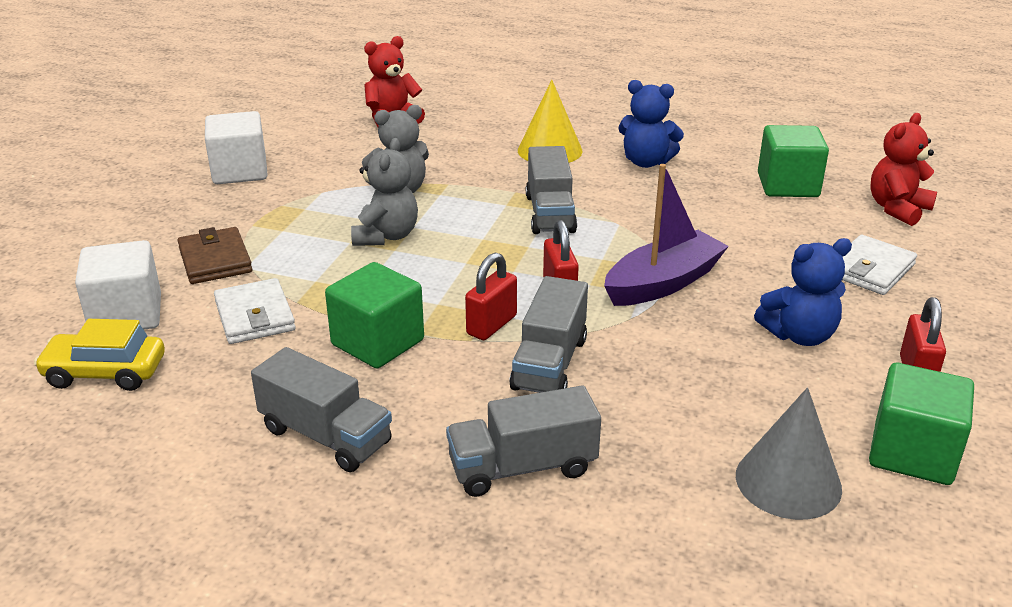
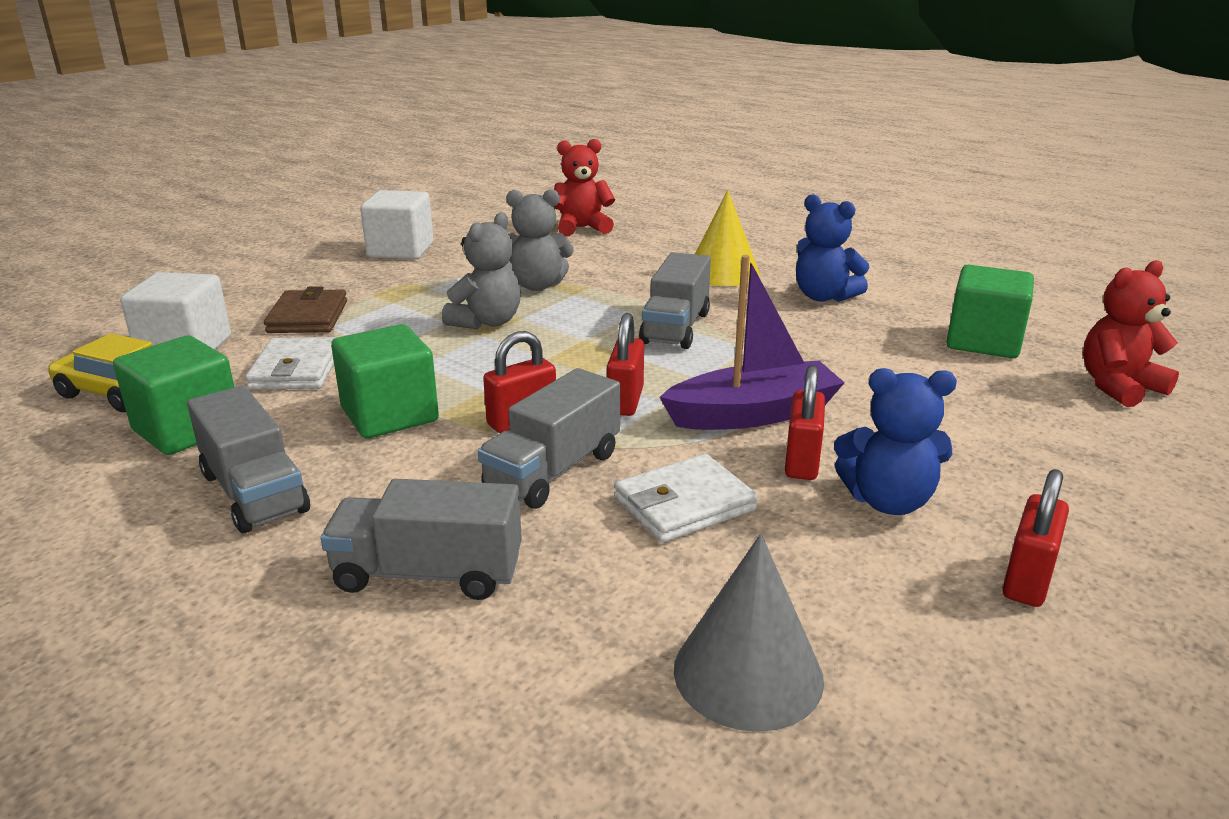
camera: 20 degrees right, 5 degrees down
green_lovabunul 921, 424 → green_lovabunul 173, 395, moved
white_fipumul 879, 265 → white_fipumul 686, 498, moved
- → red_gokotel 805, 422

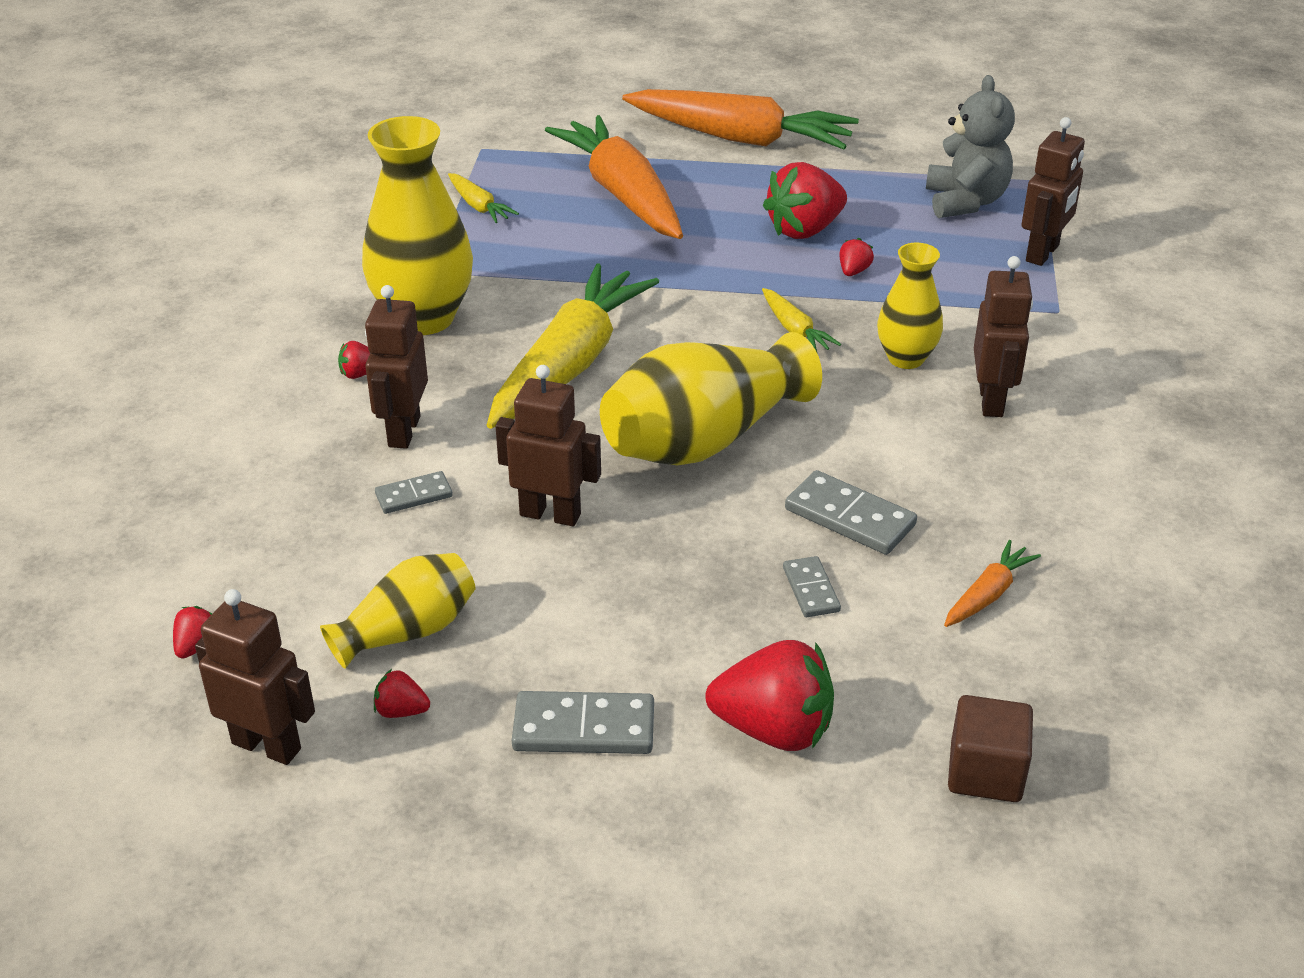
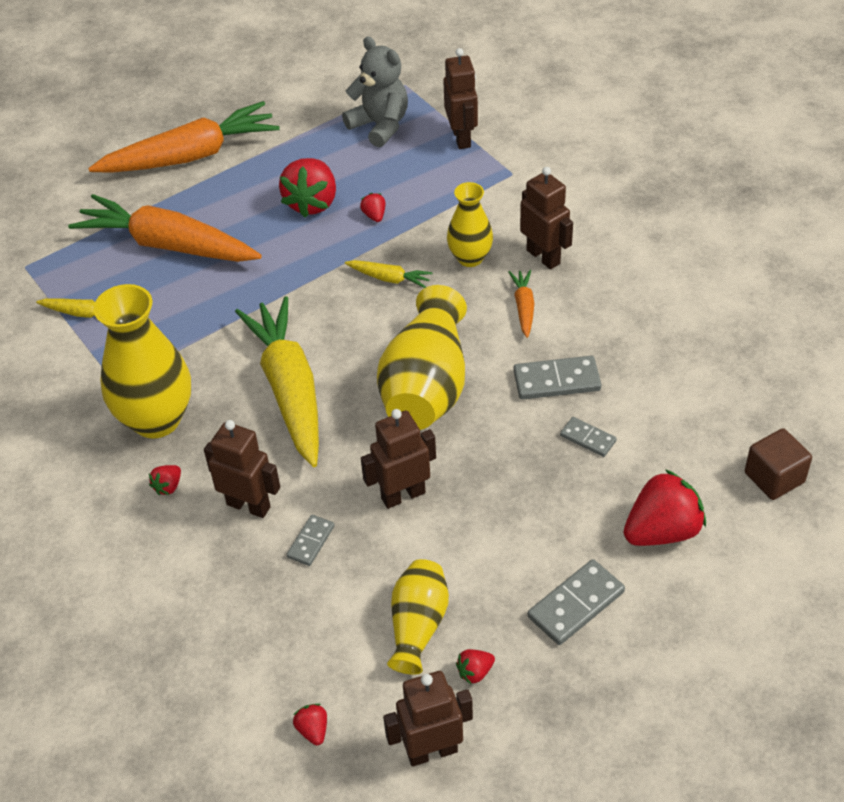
camera: 40 degrees left, 10 degrees up
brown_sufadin 396, 367 → brown_sufadin 242, 469, 150 degrees clockwise
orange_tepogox 992, 583 → orange_tepogox 522, 304, moved

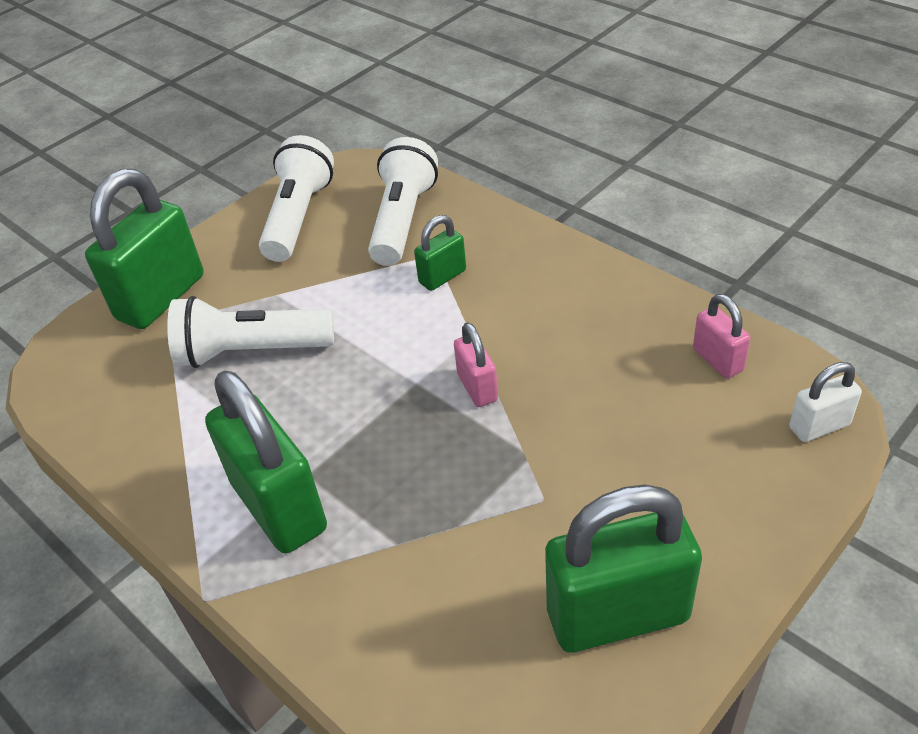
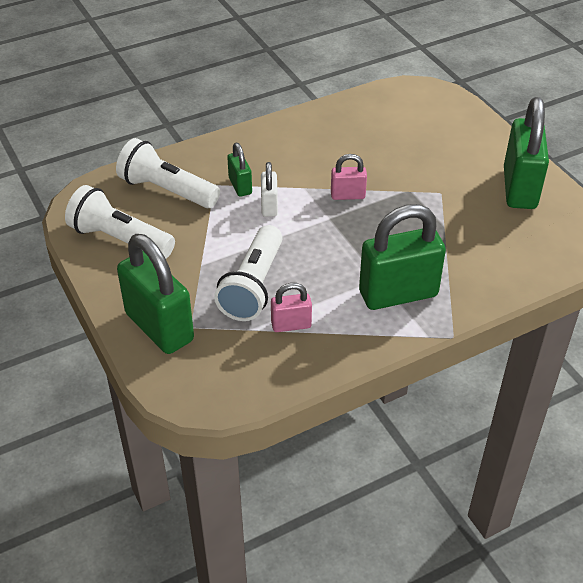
camera: 75 degrees left, 0 degrees up
white_gokotel 825, 402 → white_gokotel 269, 189, moved
pink_gokotel 722, 336 → pink_gokotel 291, 307, moved

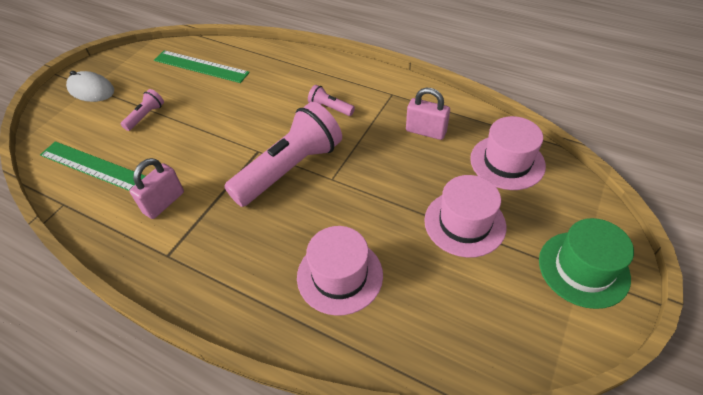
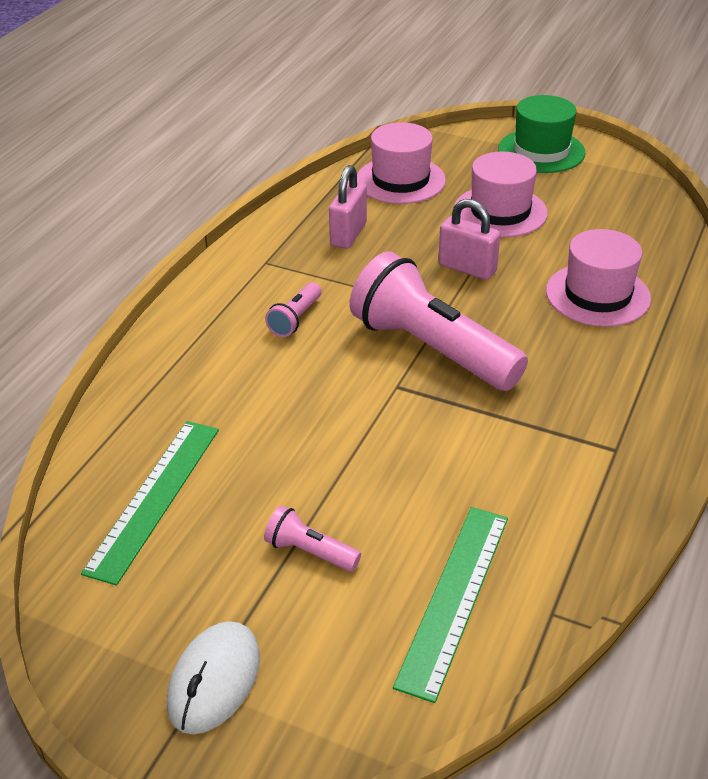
camera: 95 degrees left, 10 degrees down
pink_gokotel 157, 188 → pink_gokotel 469, 239, moved

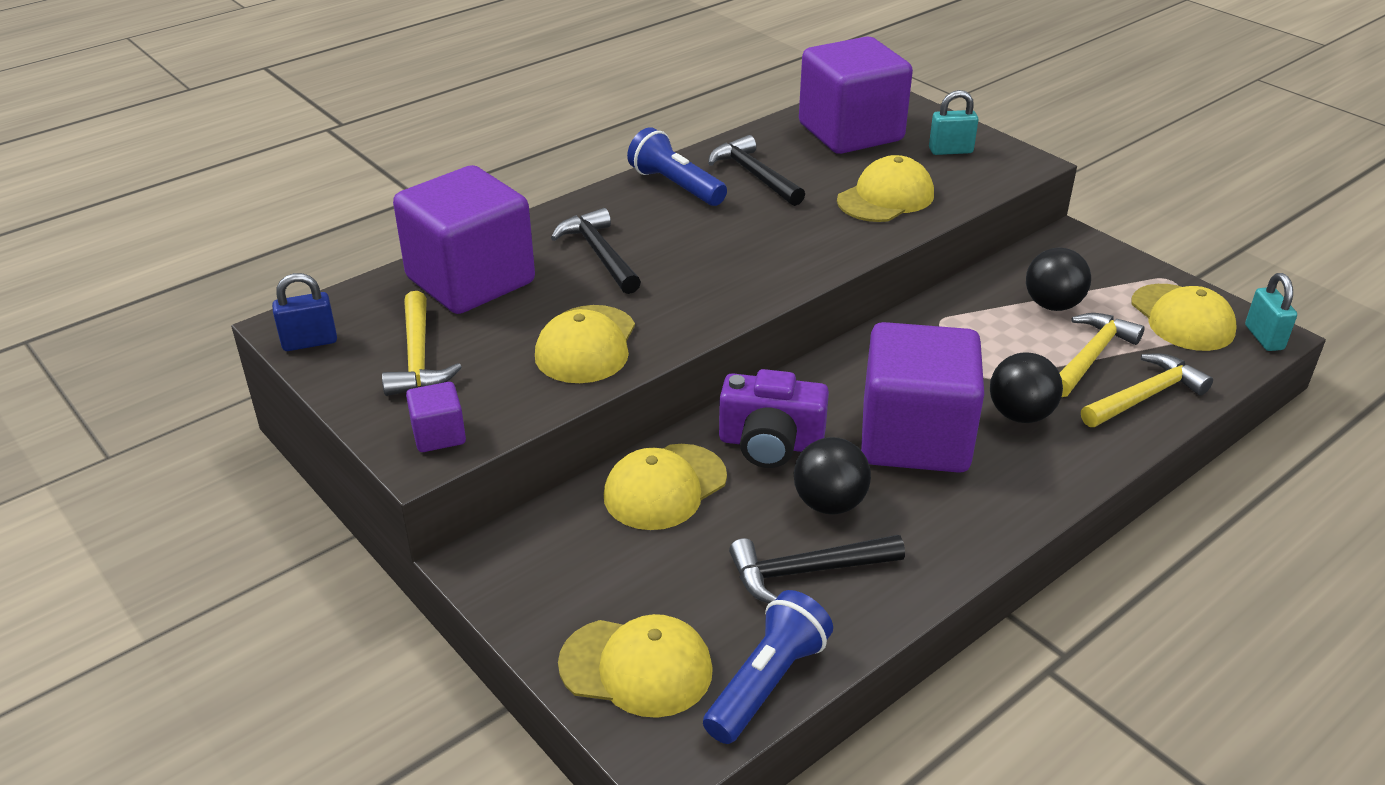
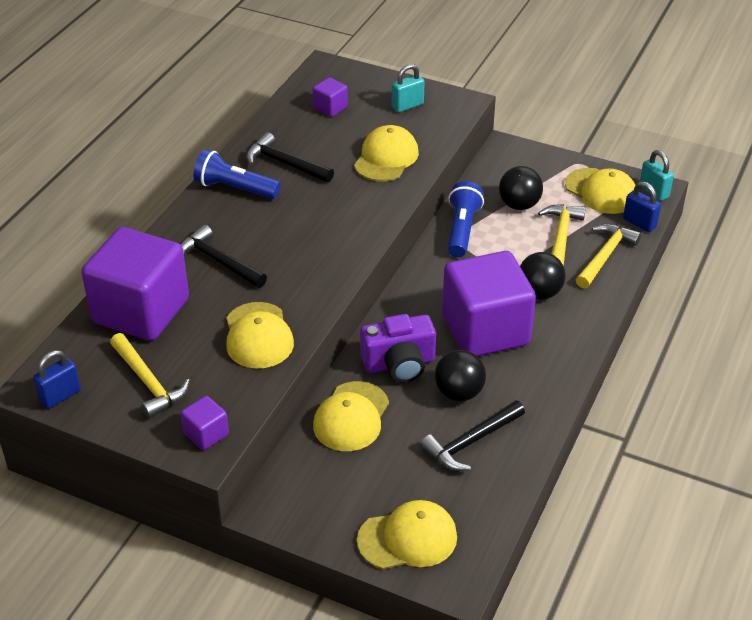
camera: 25 degrees left, 5 degrees up
purple_lovabunul 856, 95 → purple_lovabunul 330, 97, x0.42
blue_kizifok 768, 667 → blue_kizifok 466, 219, moved
- → blue_gokotel 642, 206

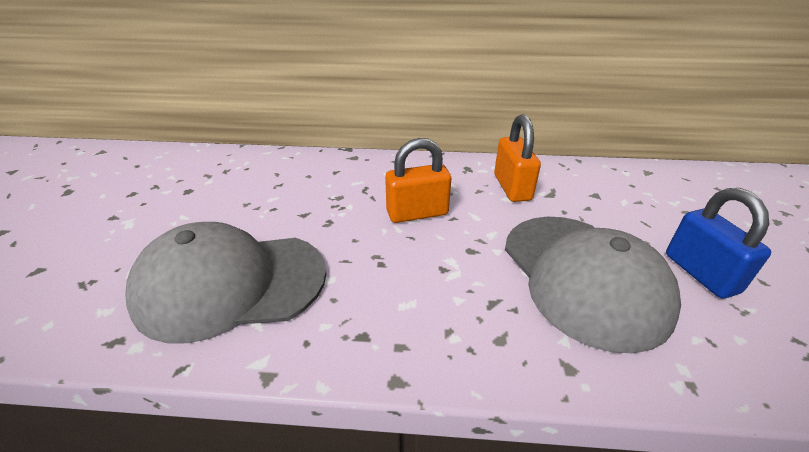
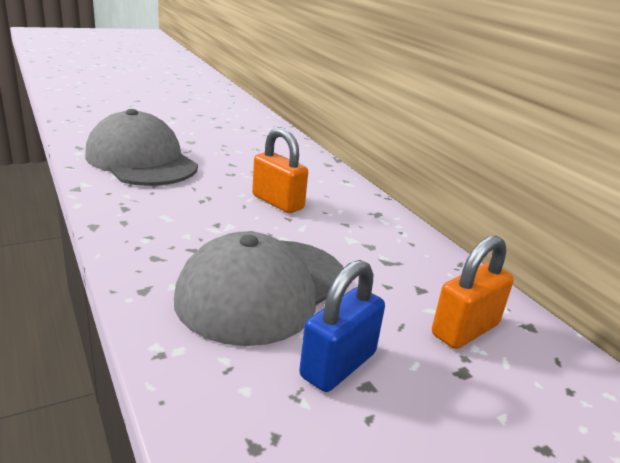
camera: 55 degrees right, 10 degrees down
orange_gokotel 517, 158 → orange_gokotel 473, 292, moved

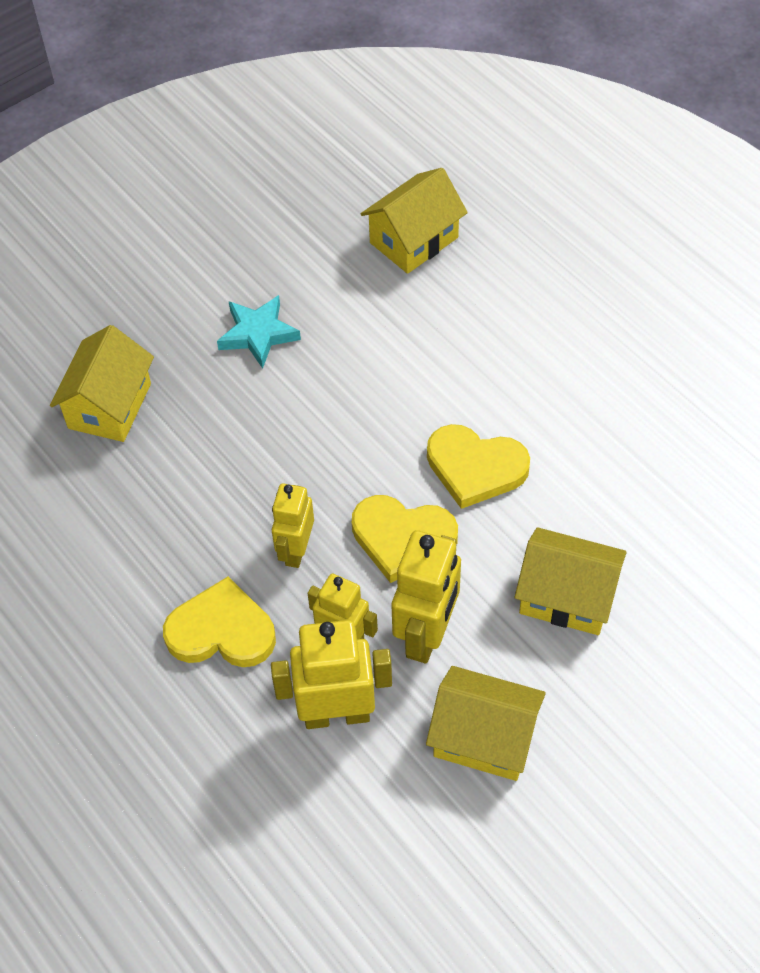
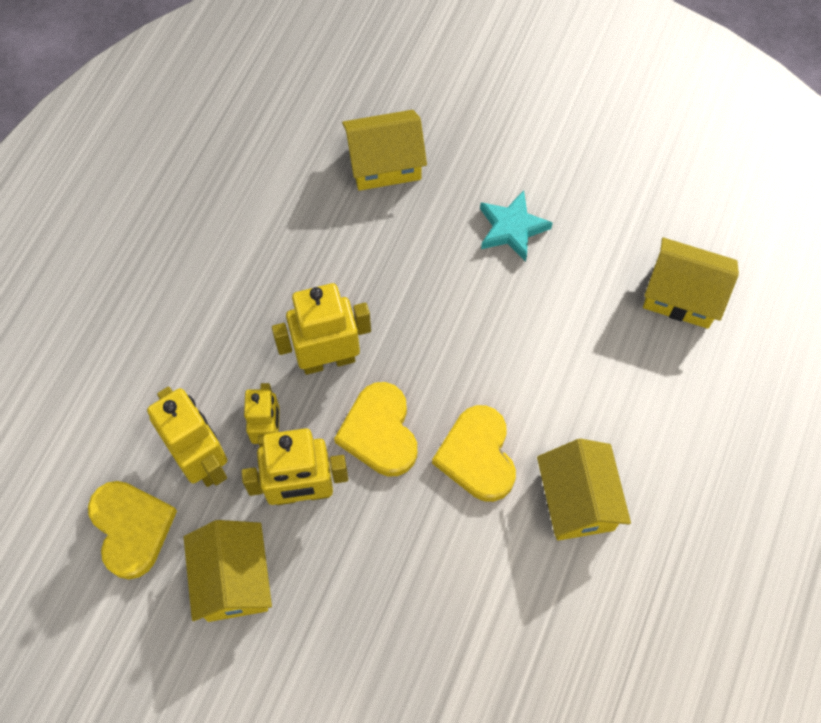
camera: 60 degrees right, 10 degrees up
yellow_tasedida 219, 622 → yellow_tasedida 132, 530, moved
yellow_sufadin 293, 525 → yellow_sufadin 321, 329, x1.54
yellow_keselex 571, 581 → yellow_keselex 584, 490, moved

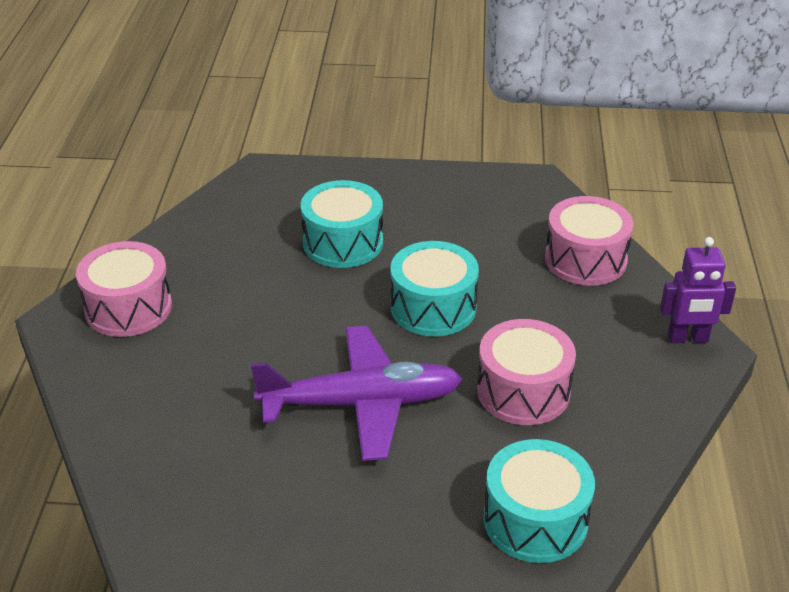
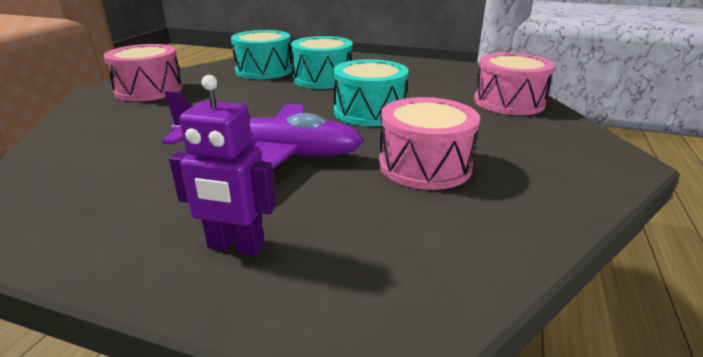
camera: 15 degrees right, 10 degrees down
purple_sufadin 698, 290 → purple_sufadin 222, 165, moved
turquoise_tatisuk 539, 501 → turquoise_tatisuk 261, 54, moved

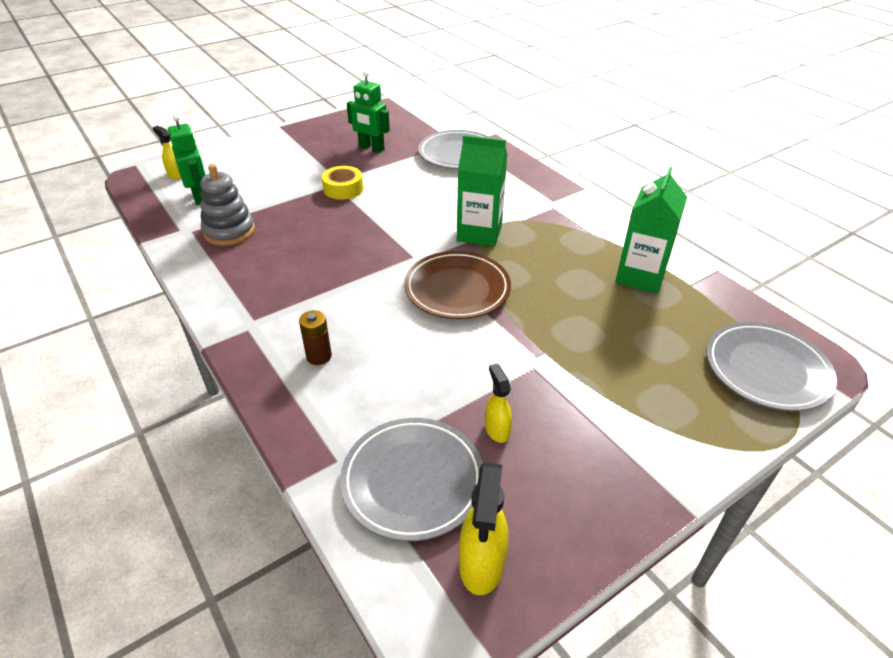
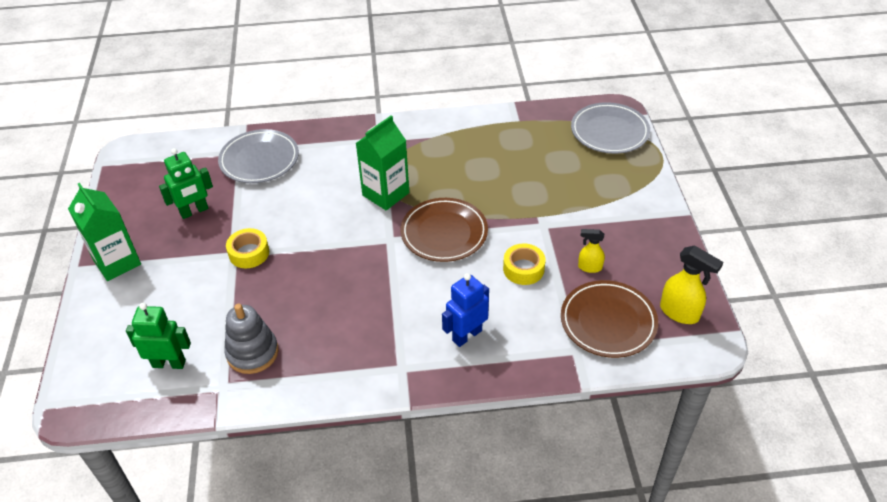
camera: 60 degrees left, 5 degrees up
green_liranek 651, 230 → green_liranek 104, 232, moved
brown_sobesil 315, 337 → blue_sufadin 465, 310
- → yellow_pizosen 524, 264
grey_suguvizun 411, 479 → brown_suguvizun 609, 319
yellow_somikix 167, 152 → -

